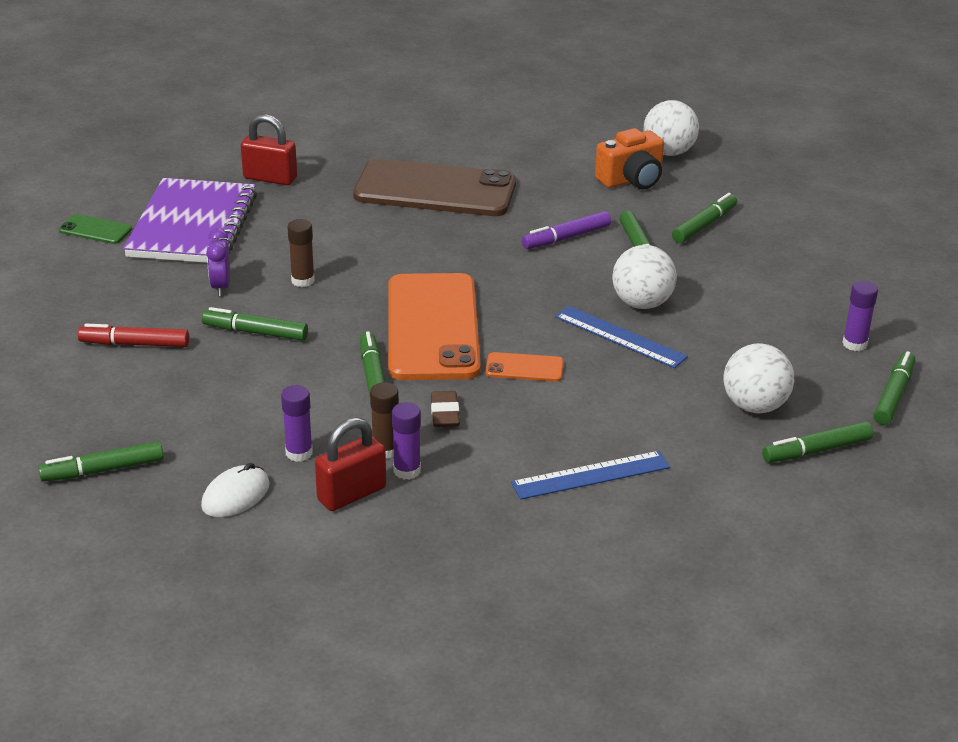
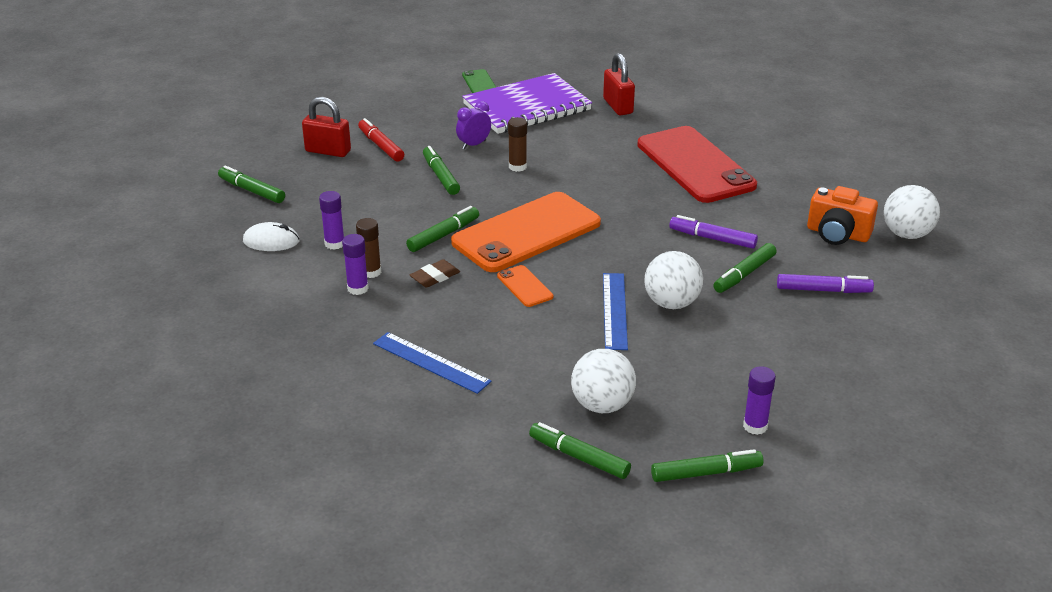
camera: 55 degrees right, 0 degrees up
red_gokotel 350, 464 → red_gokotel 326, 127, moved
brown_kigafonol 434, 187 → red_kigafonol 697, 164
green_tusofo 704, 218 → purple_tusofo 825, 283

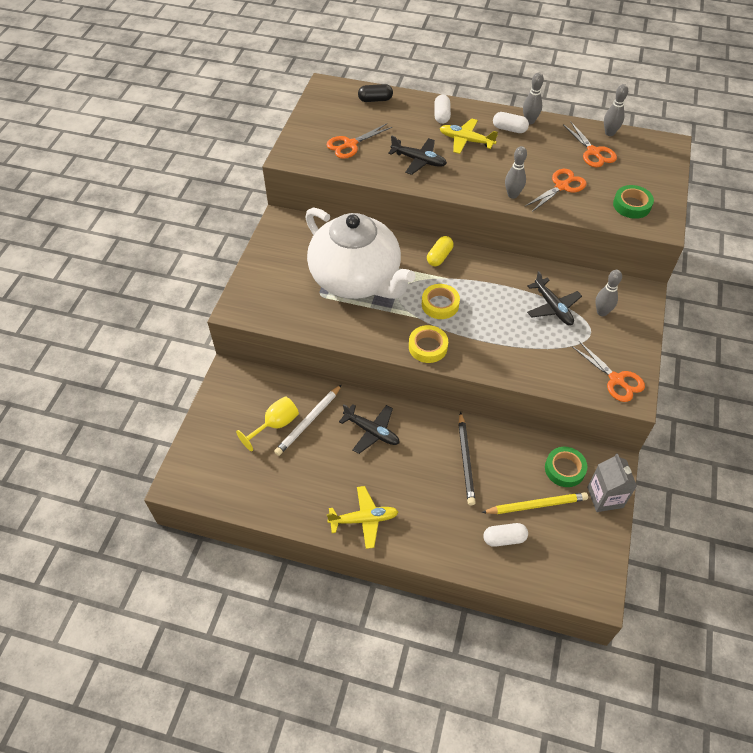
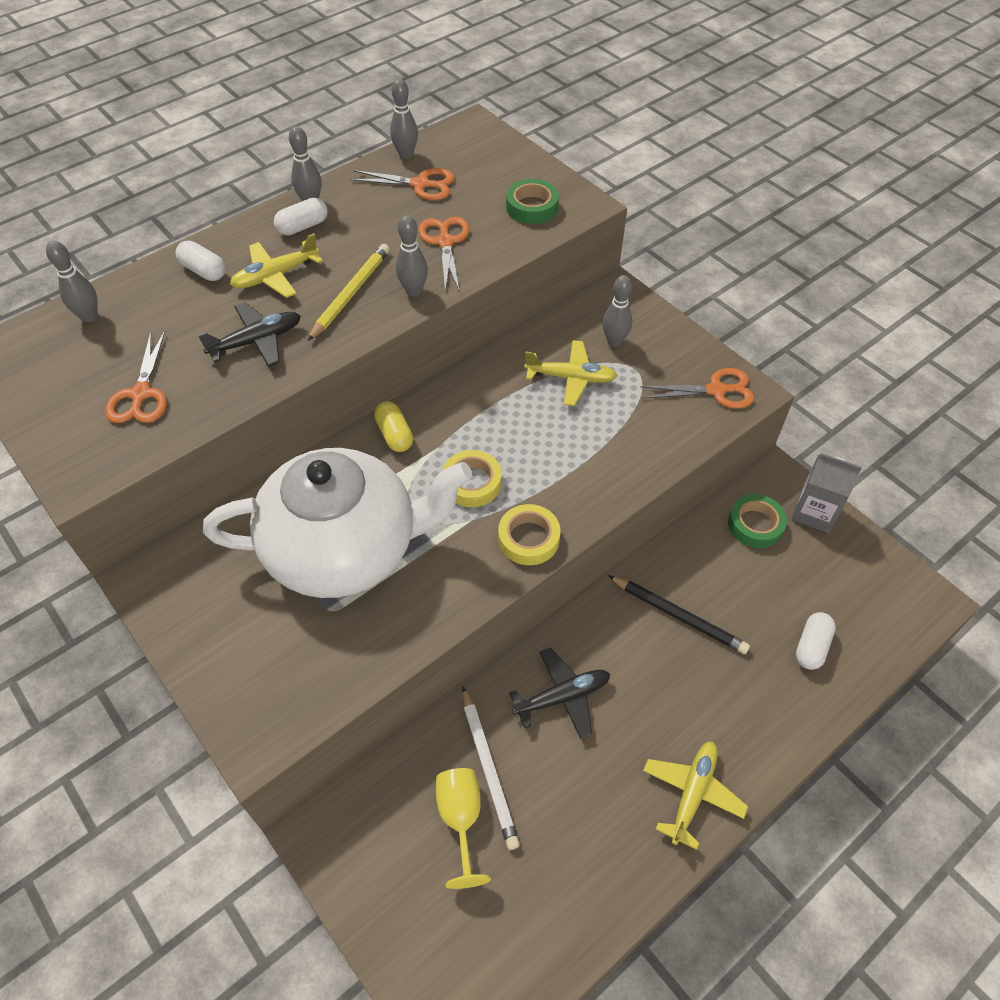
camera: 55 degrees left, 0 degrees up
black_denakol 375, 93 → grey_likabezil 72, 281
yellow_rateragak 534, 503 → yellow_rateragak 349, 292, moved
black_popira 554, 298 → yellow_popira 570, 373

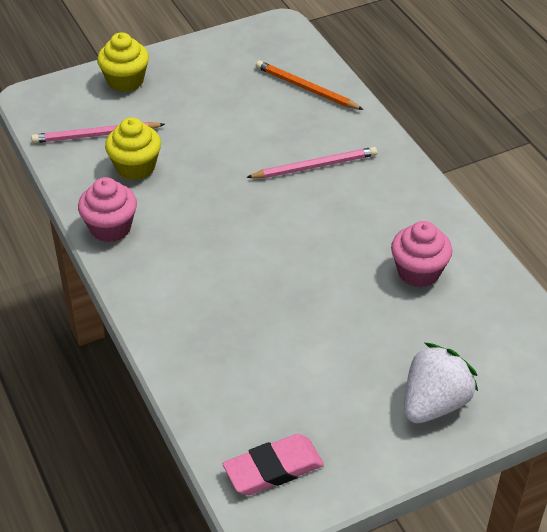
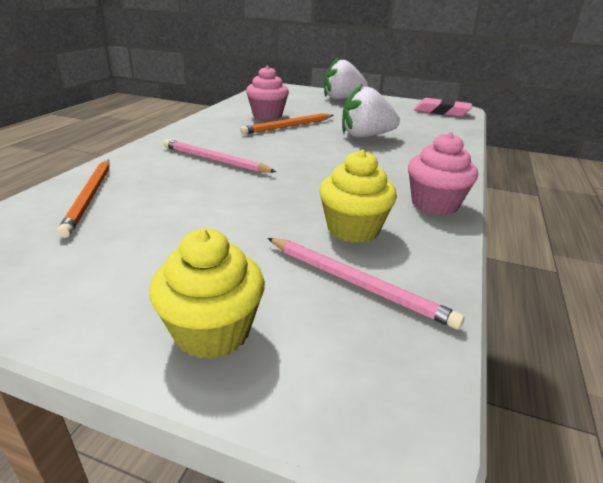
camera: 135 degrees left, 15 degrees down
- → orange_rateragak 286, 123
- → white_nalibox 371, 110

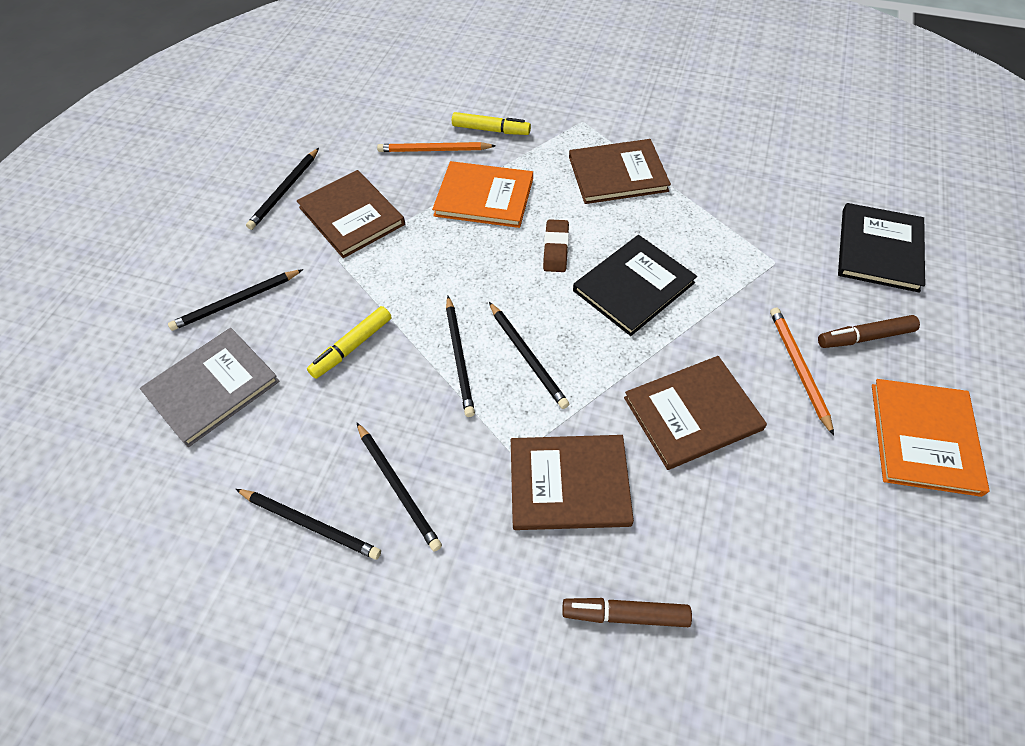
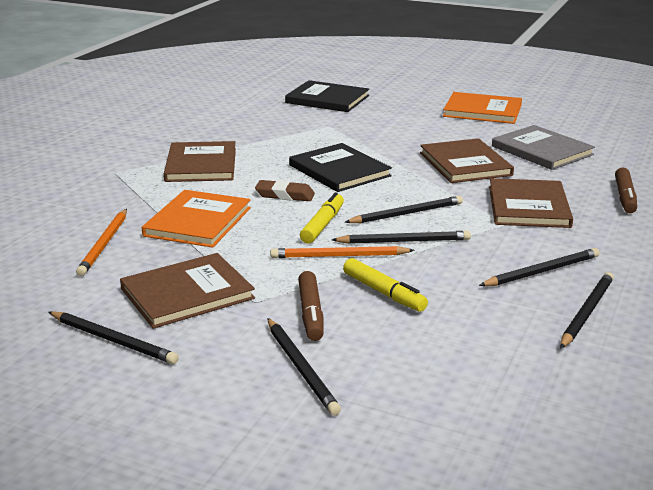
camera: 85 degrees left, 30 degrees down
orange_rateragak 802, 372 → orange_rateragak 342, 252, moved
brown_tusofo 869, 331 → brown_tusofo 311, 306, moved
yellow_tusofo 491, 123 → yellow_tusofo 322, 217, moved
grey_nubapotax 210, 387 → grey_nubapotax 543, 147, moved

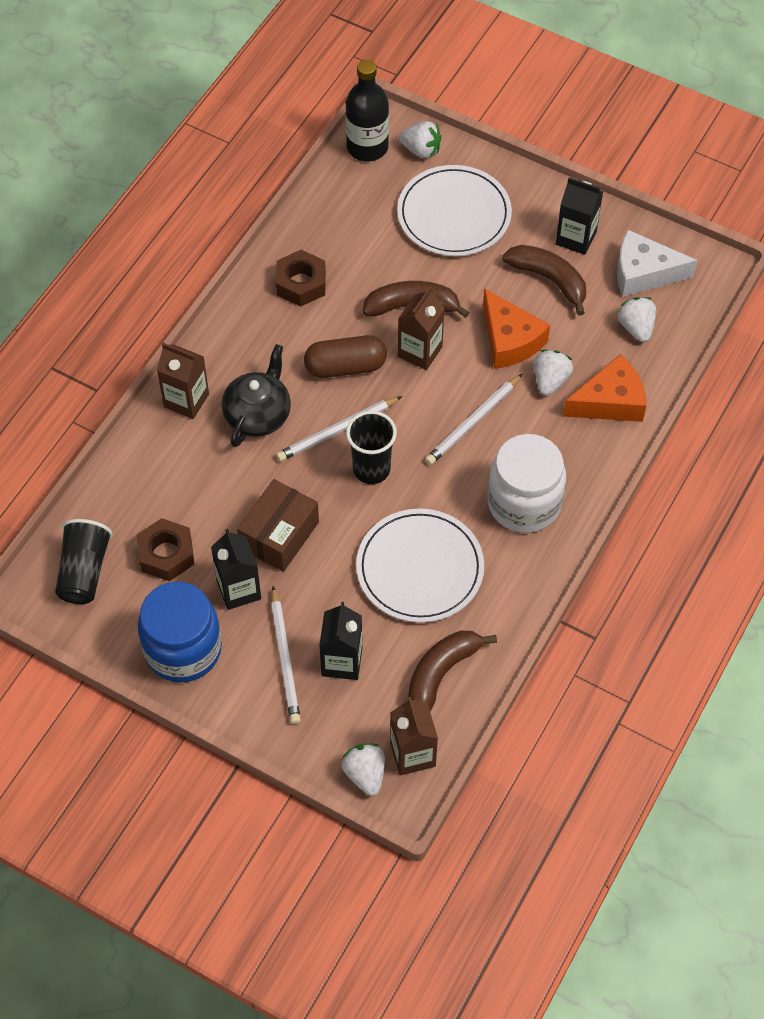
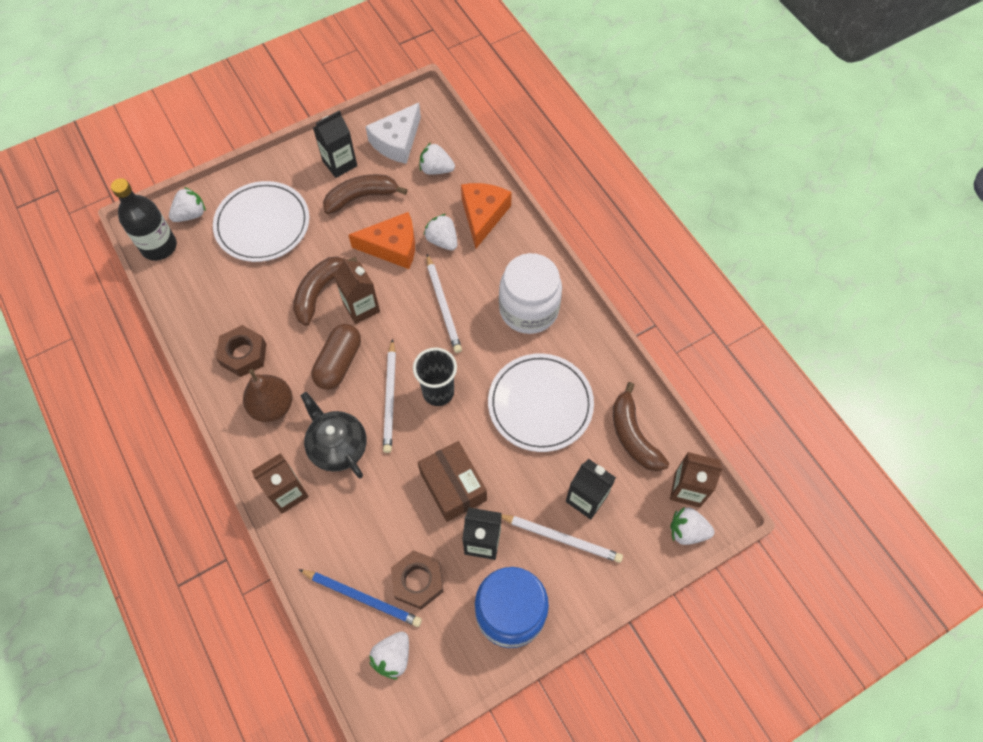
camera: 60 degrees left, 5 degrees up
- → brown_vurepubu 267, 395
- → blue_rateragak 360, 598
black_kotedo 84, 561 → white_nalibox 389, 655

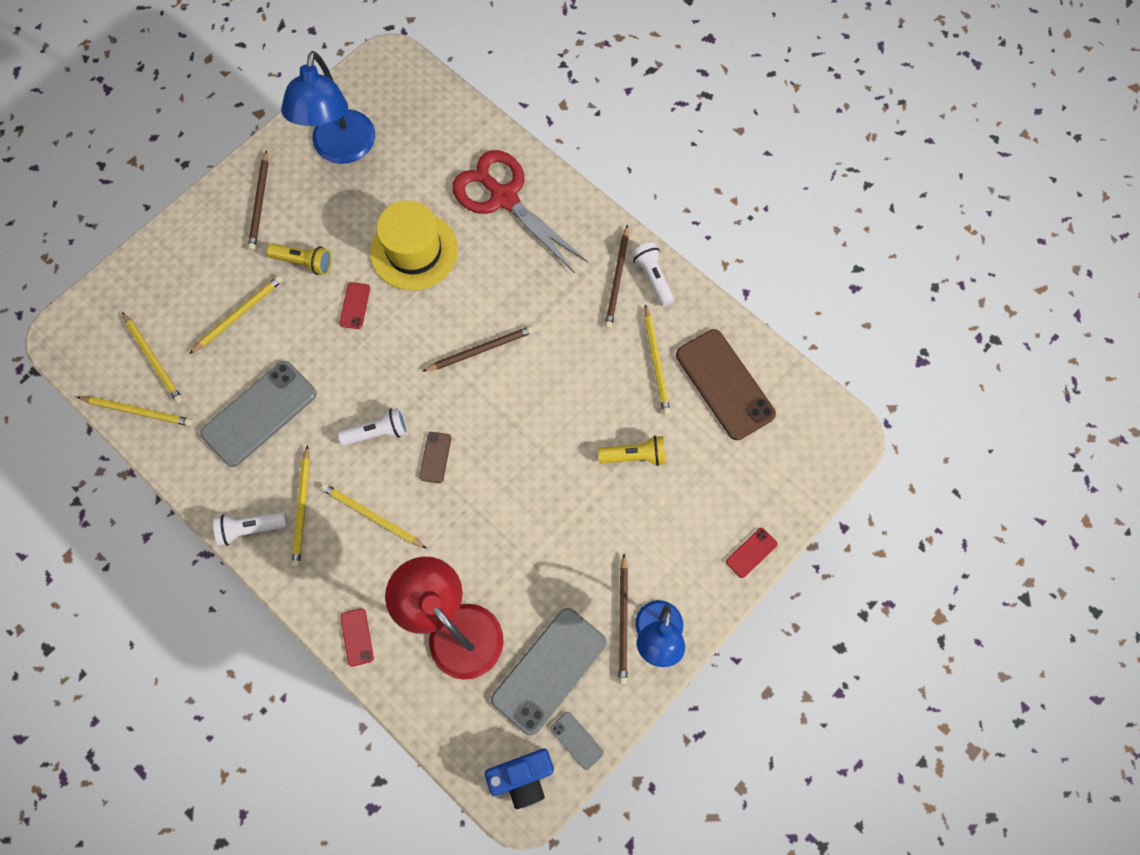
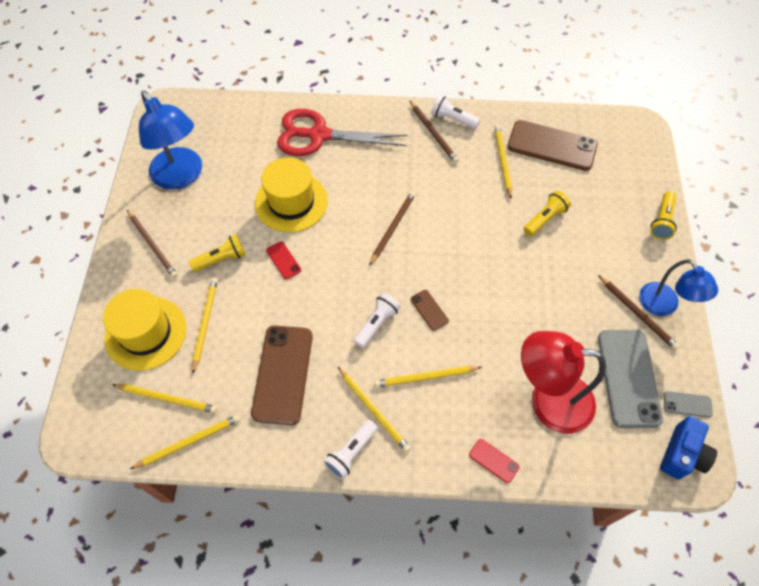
camera: 40 degrees left, 10 degrees down
- → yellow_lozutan 144, 330
grey_kigafonol 258, 414 → brown_kigafonol 282, 375
yellow_rateragak 657, 359 → yellow_rateragak 503, 161, 135 degrees counterclockwise
red_kigafonol 752, 553 → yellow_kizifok 664, 215

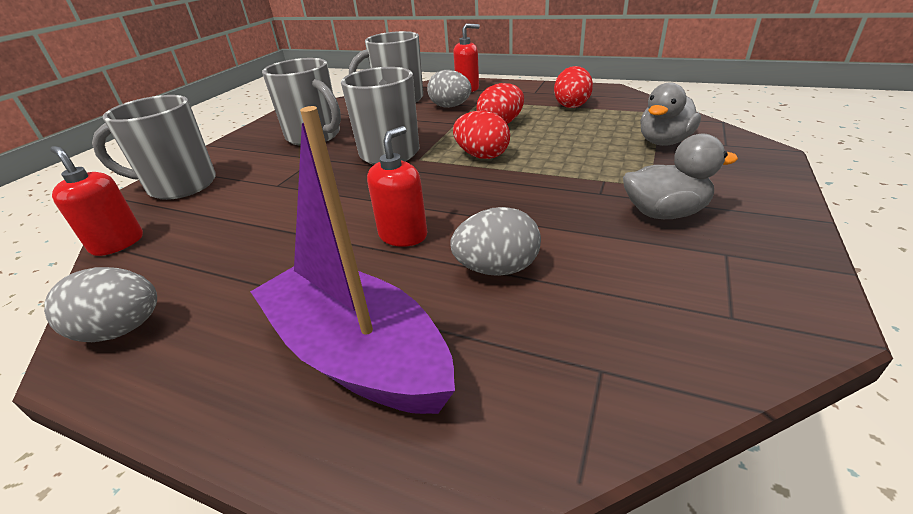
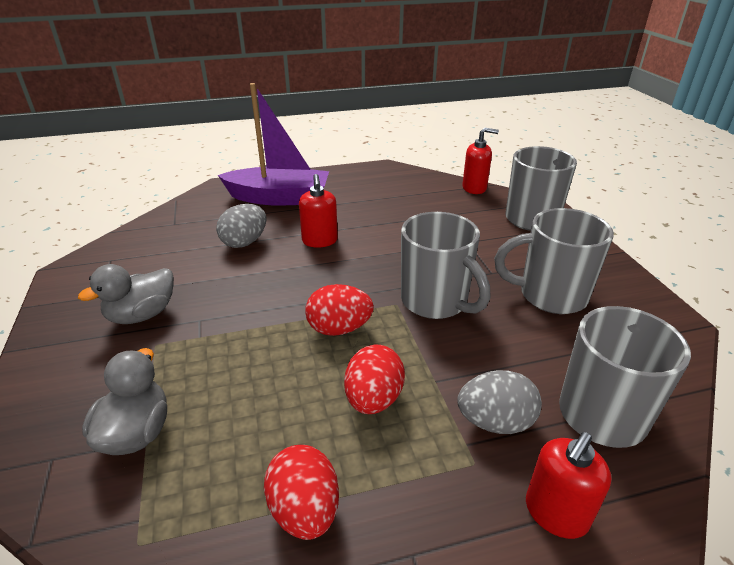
camera: 140 degrees right, 0 degrees up
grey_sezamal 100, 304 → -

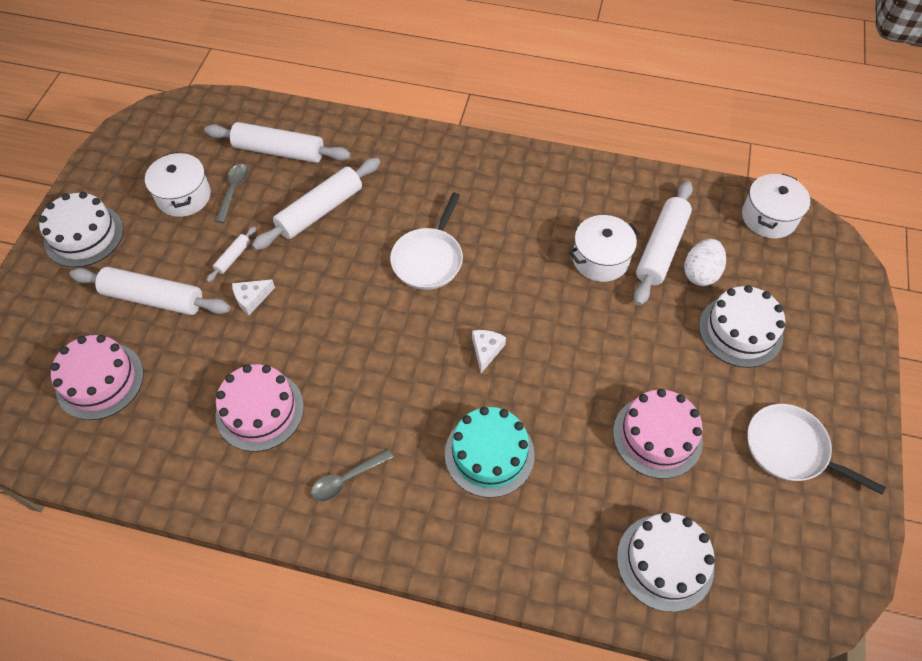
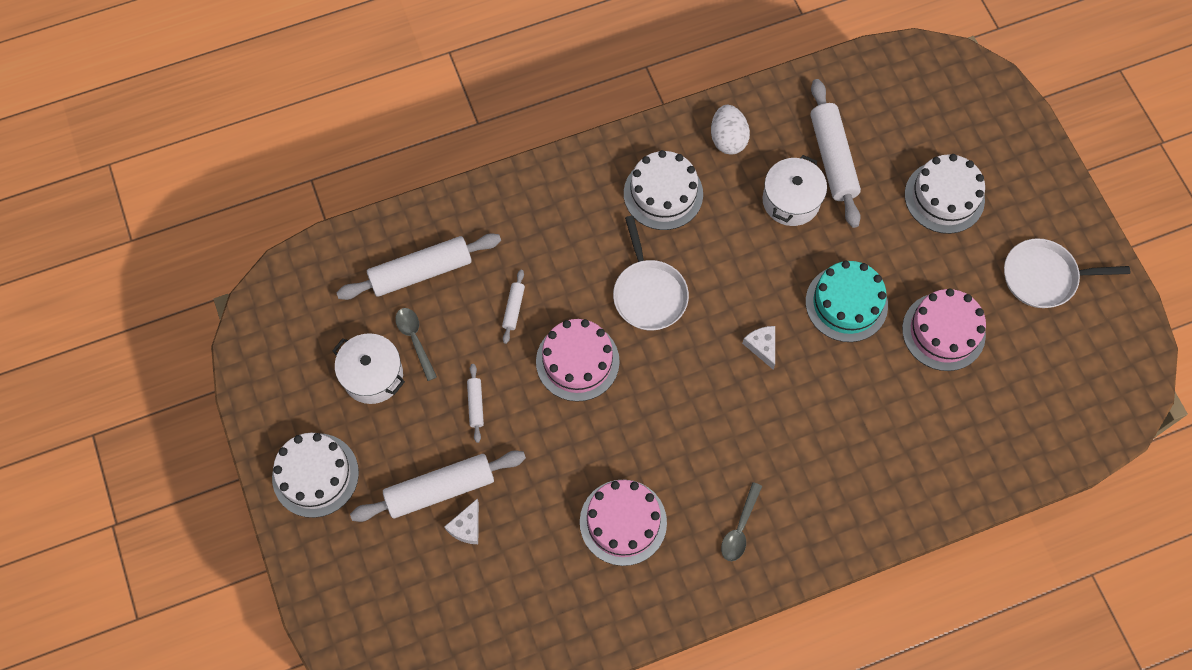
camera: 35 degrees left, 10 degrees up
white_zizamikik 253, 297 → white_zizamikik 461, 521, moved
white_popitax 316, 204 → white_popitax 513, 307, x0.46
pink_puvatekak 97, 377 → pink_puvatekak 578, 360, moved
white_puvatekak 666, 562 → white_puvatekak 663, 190, moved
white_sezamal 705, 262 → white_sezamal 730, 130, moved
turquoise_puvatekak 490, 452 → turquoise_puvatekak 847, 301, moved
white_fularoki 776, 206 → -

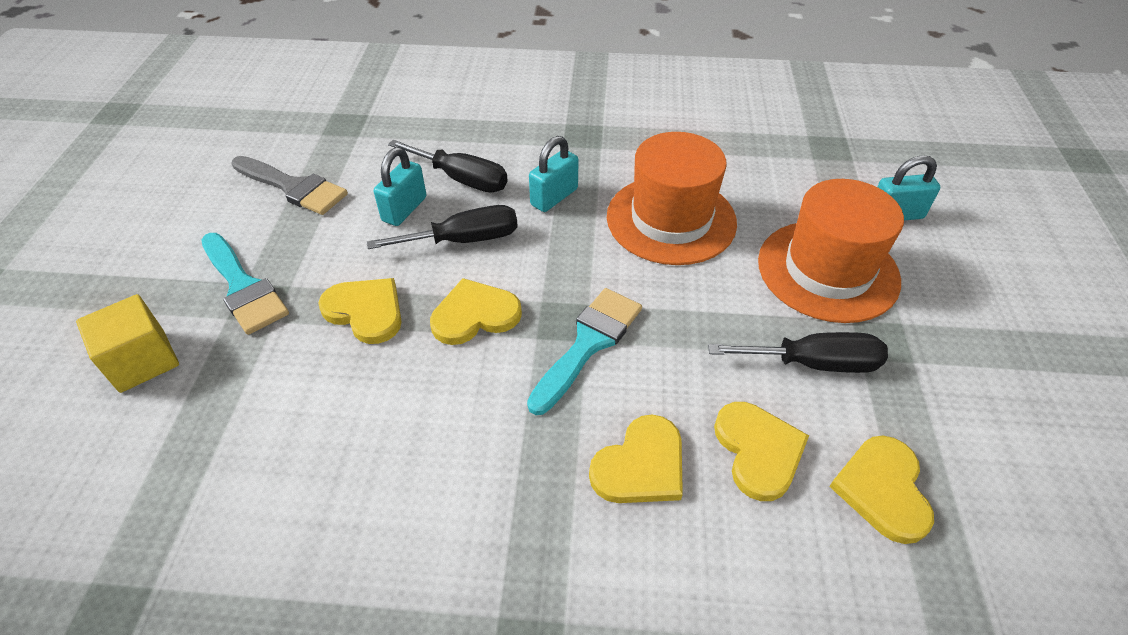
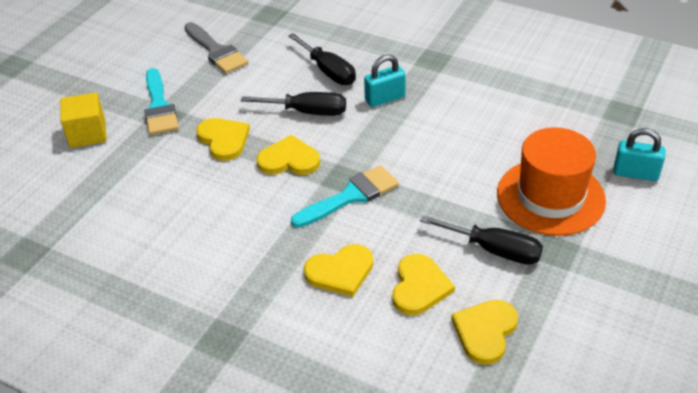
camera: 25 degrees right, 5 degrees down
turquoise_gokotel 400, 186 → -
orange_lozutan 672, 198 → -

